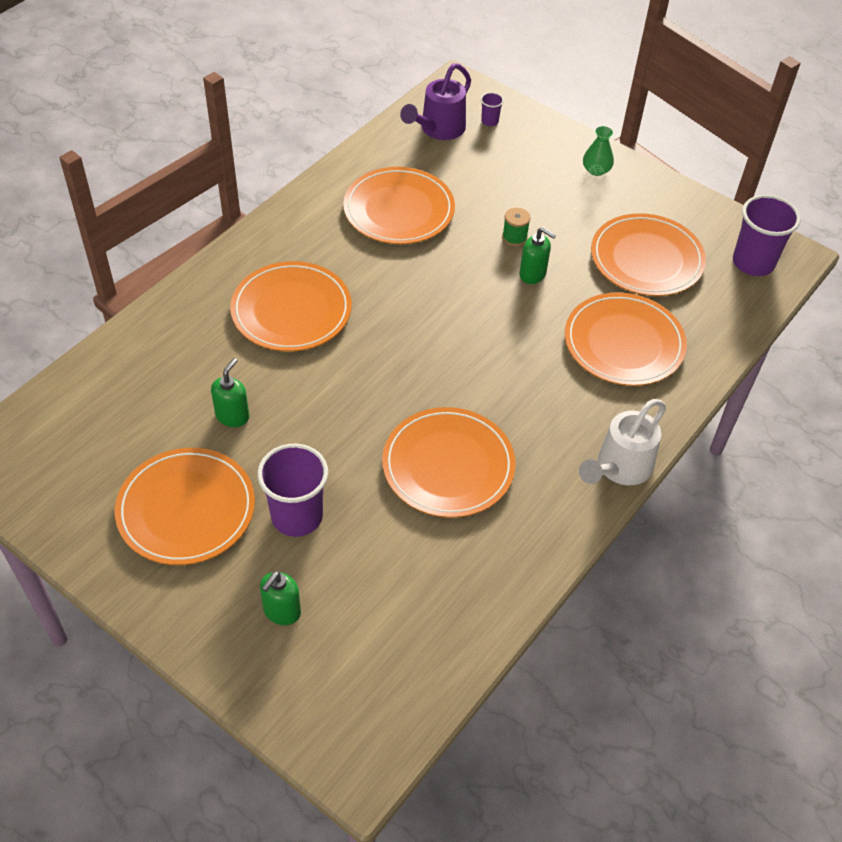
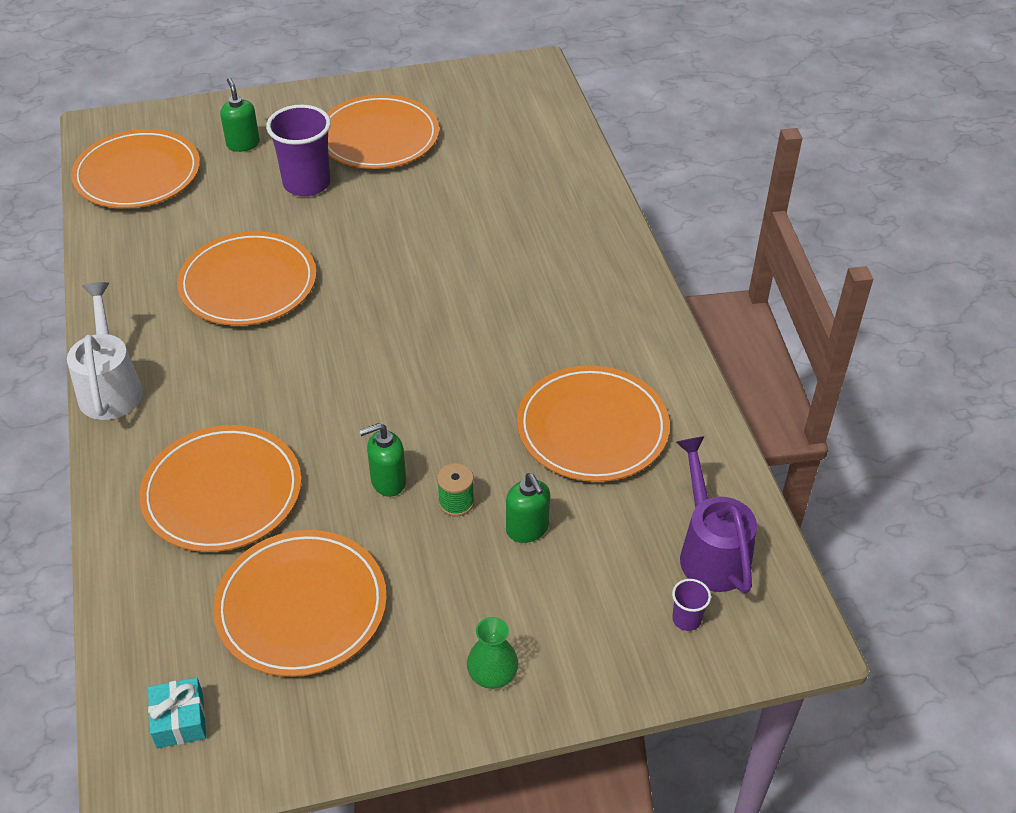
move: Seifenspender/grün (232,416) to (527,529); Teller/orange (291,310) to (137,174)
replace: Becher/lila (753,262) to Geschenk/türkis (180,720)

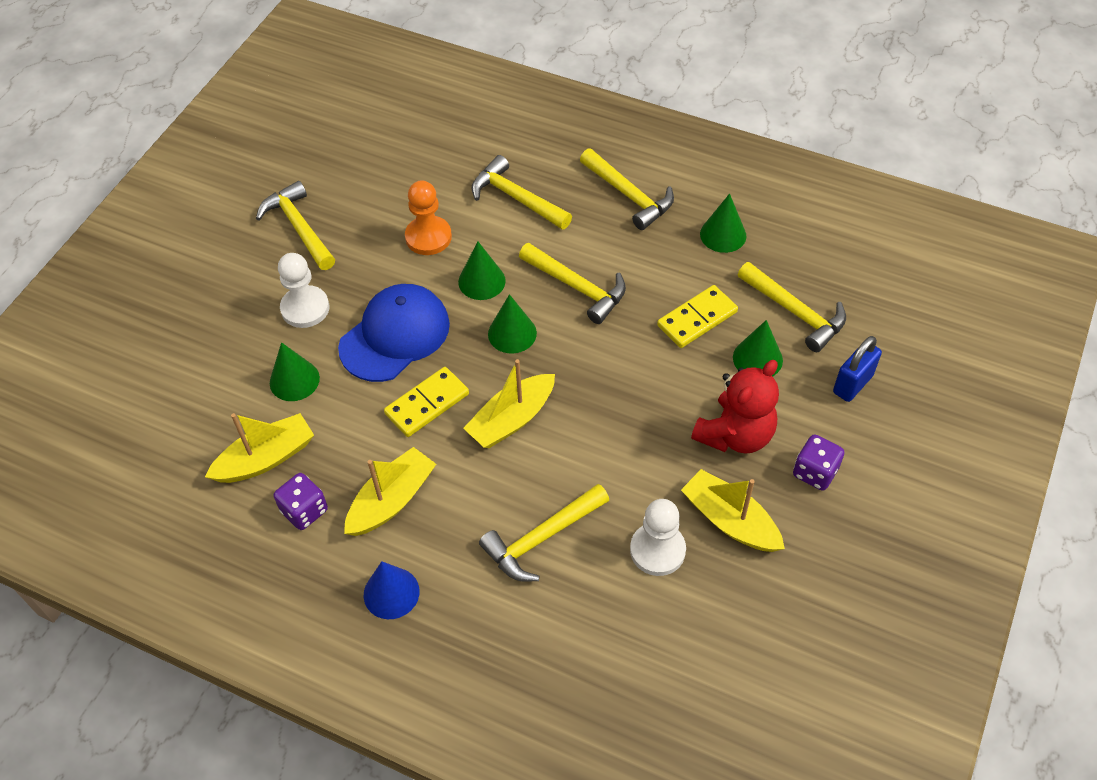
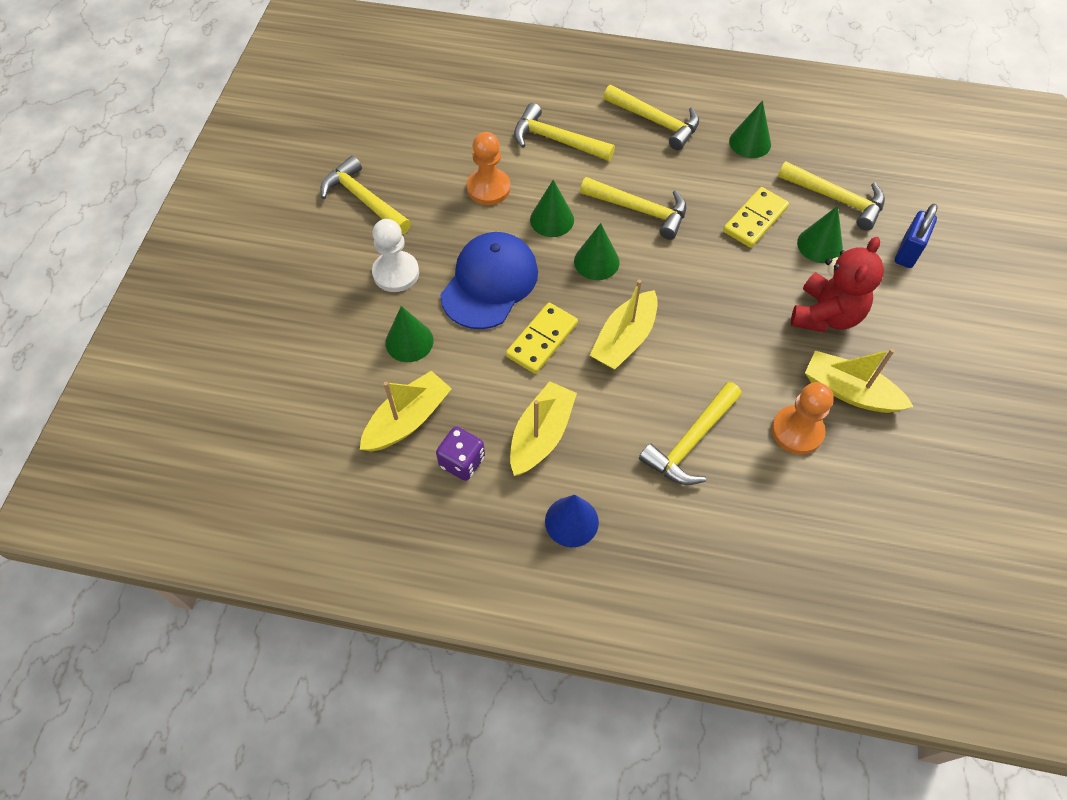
delete: Spielwürfel/lila (815,472)
recolor: Bauer/weiß (657,550) to Bauer/orange (797,431)

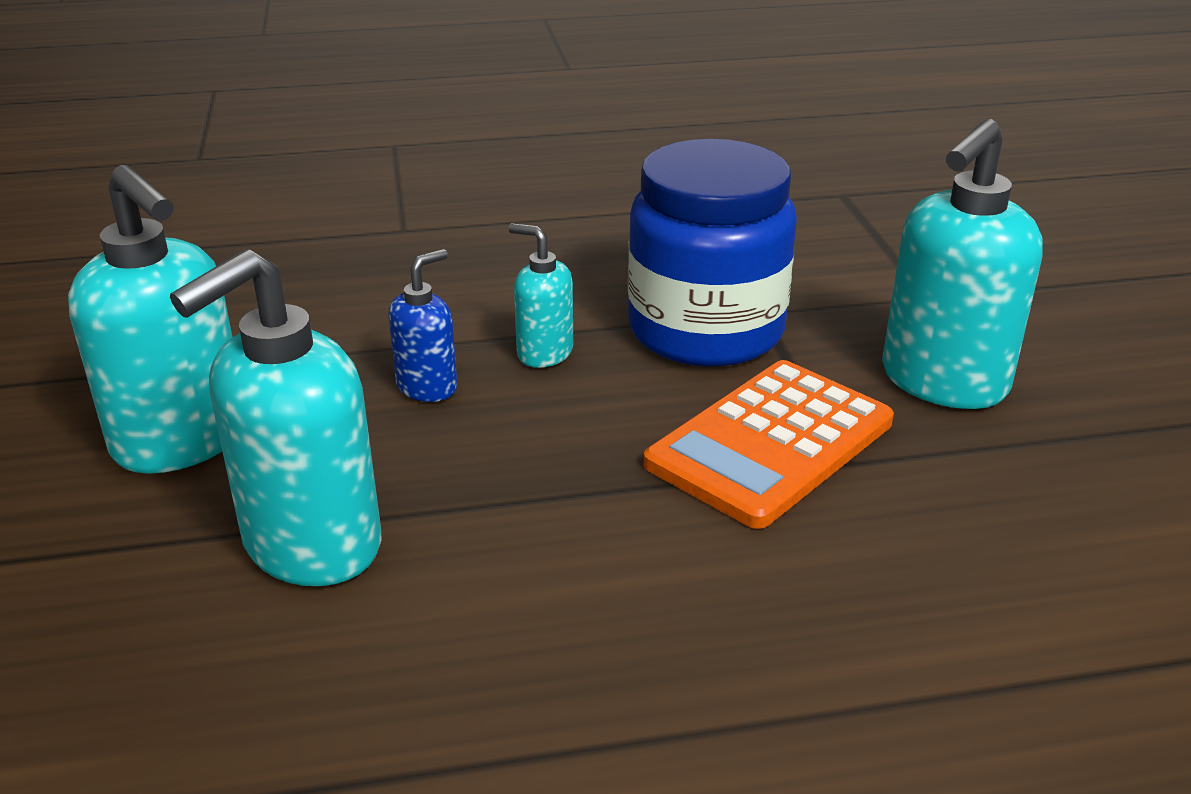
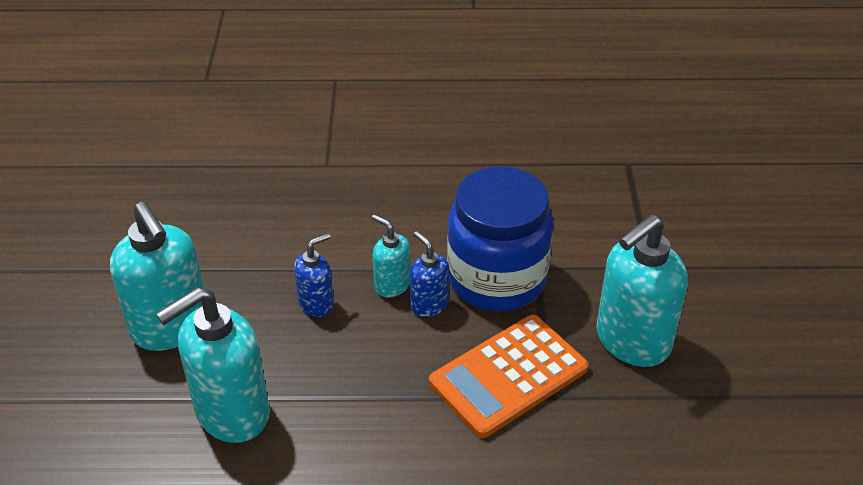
insert: Seifenspender/blau (429,304)

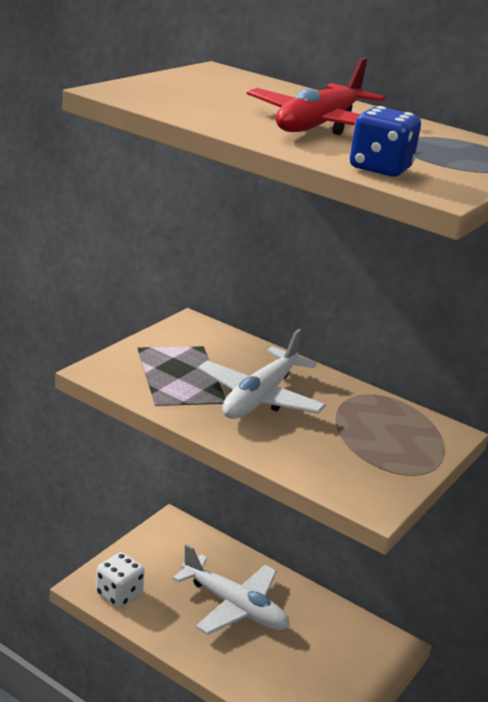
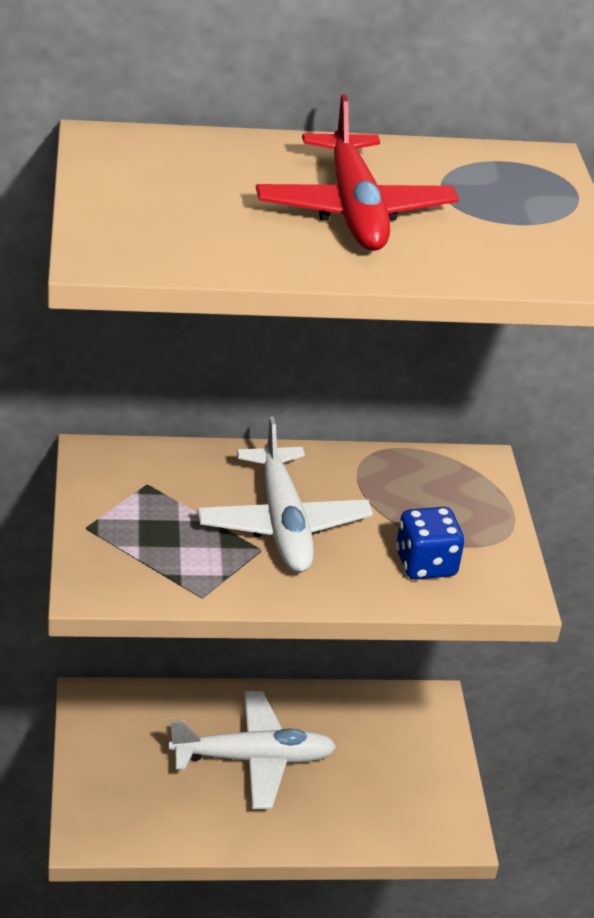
delete: Spielwürfel/weiß (119,594)
move: Spielwürfel/blau (380,169) to (425,564)

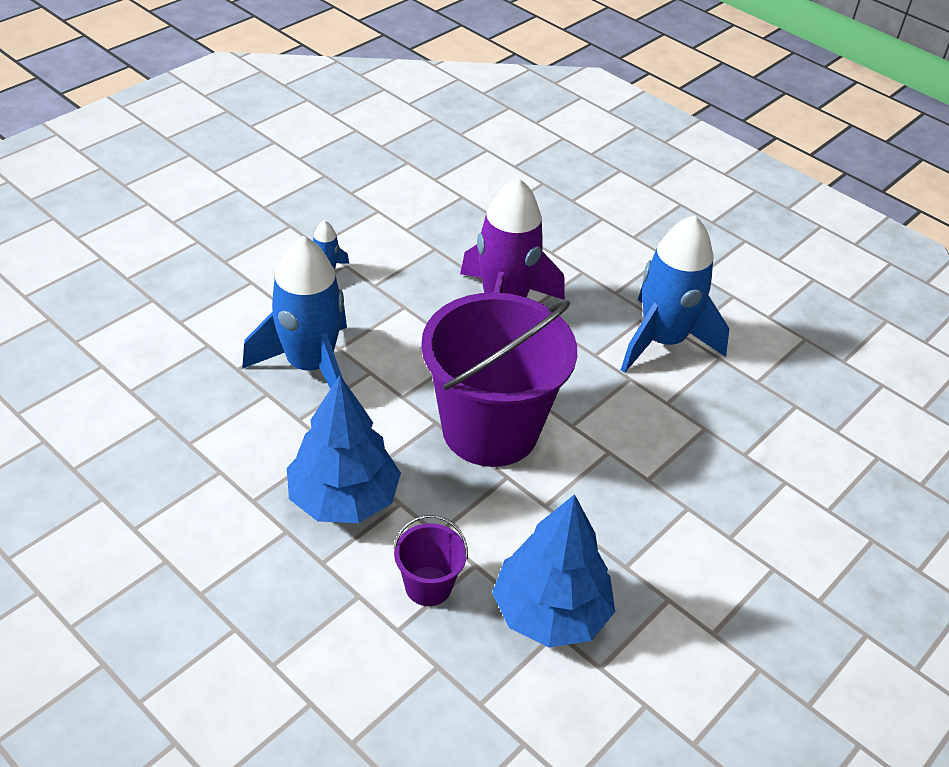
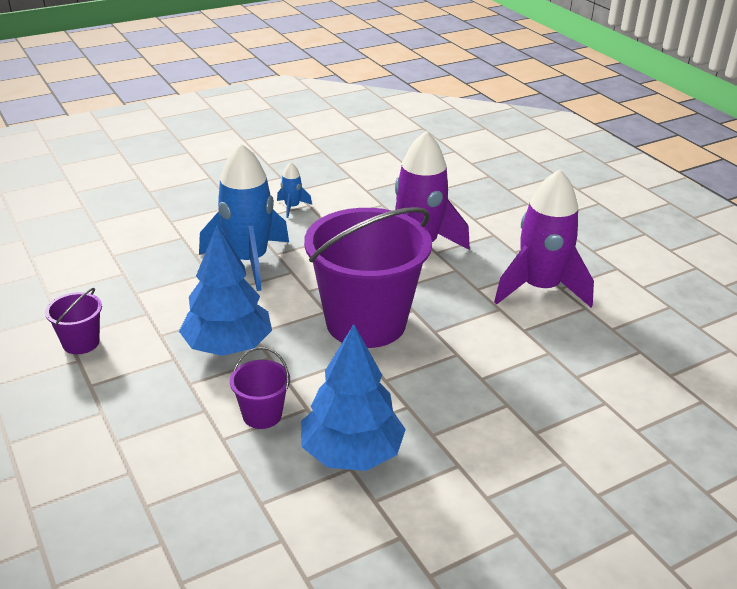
insert: Eimer/lila (81,343)
recolor: Rakete/blau (662,341) to Rakete/lila (540,288)

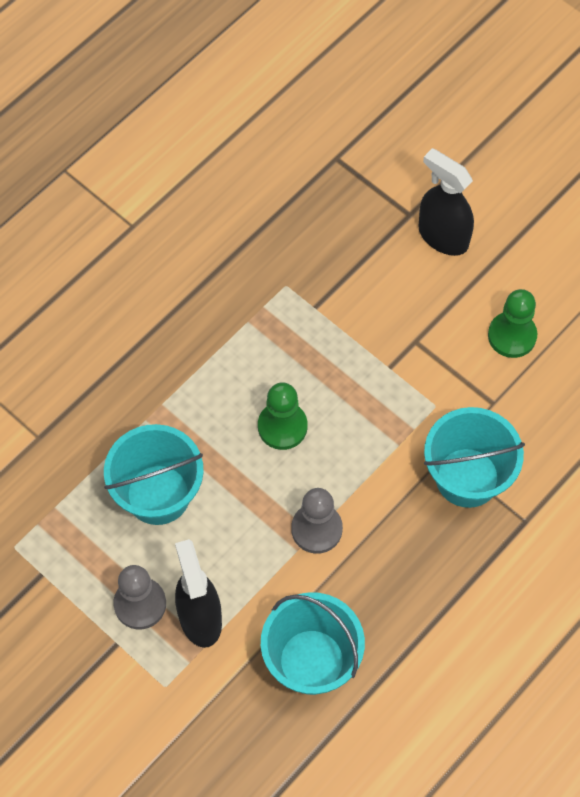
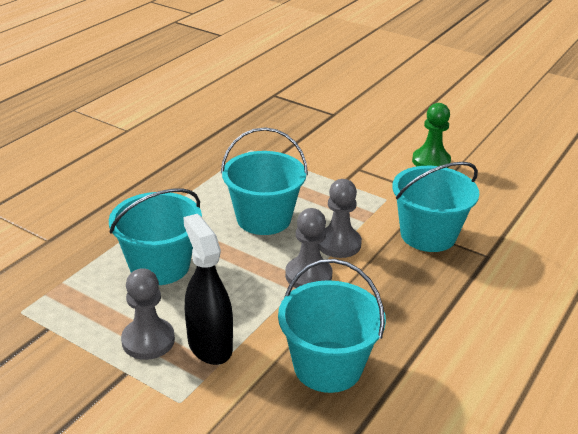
delete: Sprühflasche/schwarz (443,236)
insert: Bauer/grau (338,244)
replace: Bauer/grün (282,426) to Eimer/türkis (263,219)

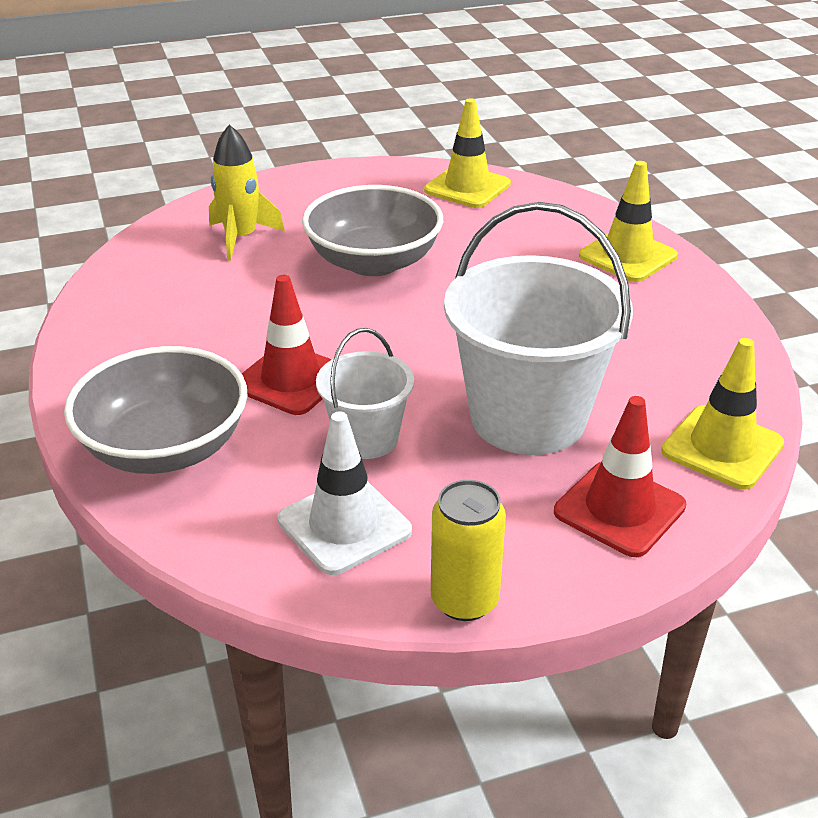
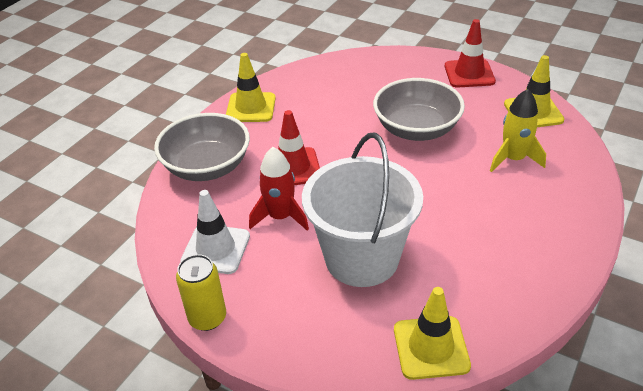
move: Rakete/gelb (241,238) to (513,159); Leitkegel/rot (619,509) to (469,74); Leitkegel/gelb (627,256) to (251,108)
replace: Eimer/weiß (366,438) to Rakete/rot (280,217)

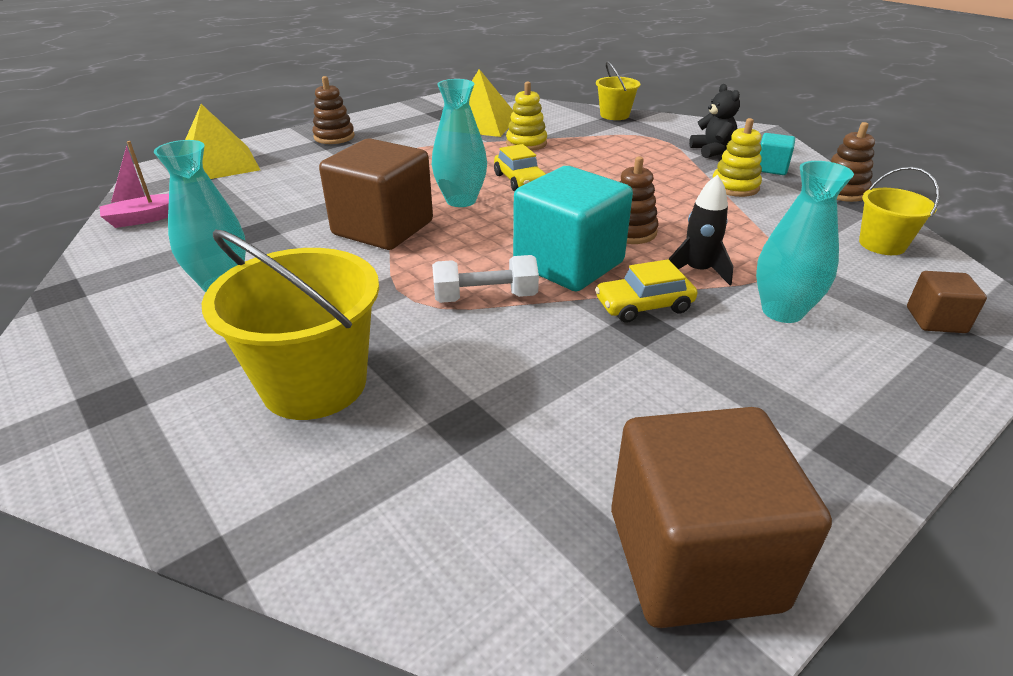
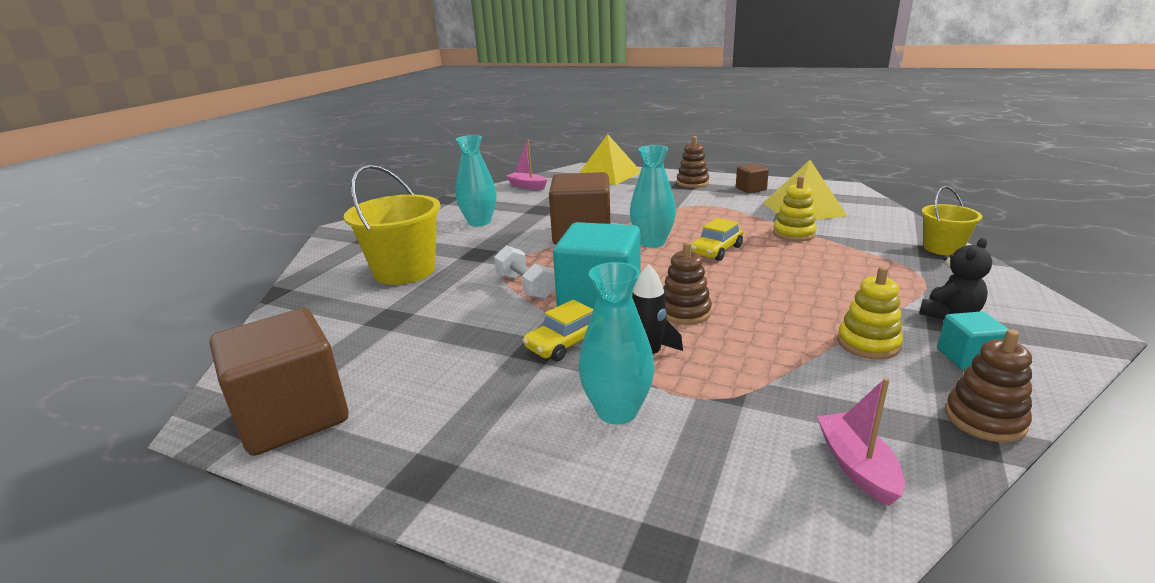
move: Kubus/braun (935,320) to (751,189)
replace: Eimer/gelb (882,244) to Boot/rosa (857,466)
rotate: Auto/gelb (644,306) = (565,343) 90 degrees counterclockwise

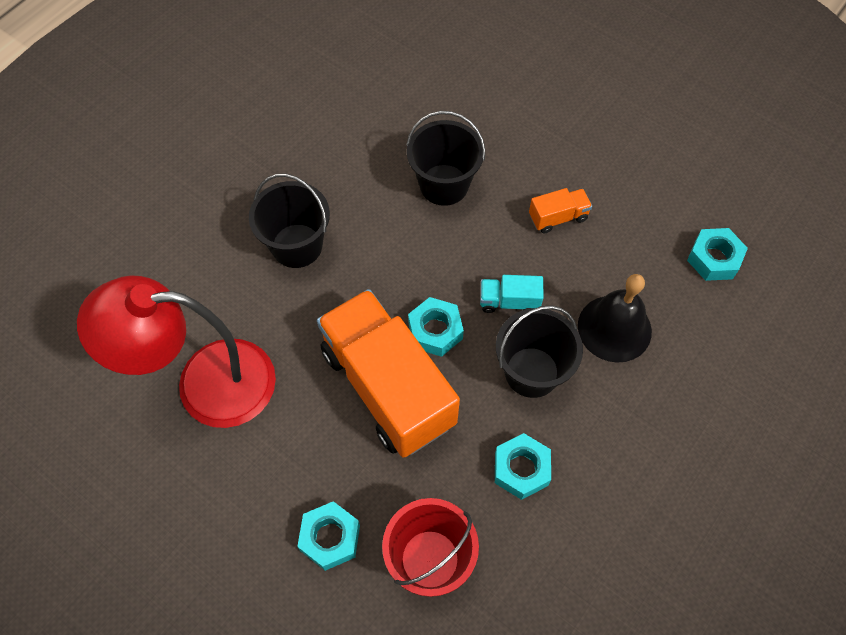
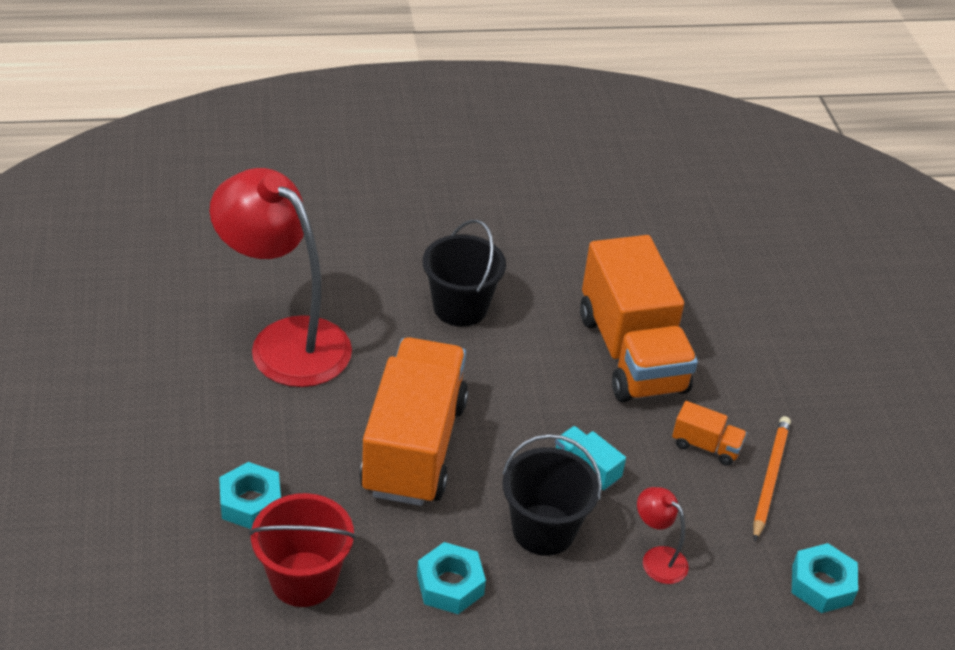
delete: Sechskantmutter/türkis (435,331)
insert: Bleistift/orange (769,478)
replace: Eimer/schwarz (444,185) to Lastwagen/orange (631,353); Glocke/schwarz (614,328) to Lampe/rot (657,558)

